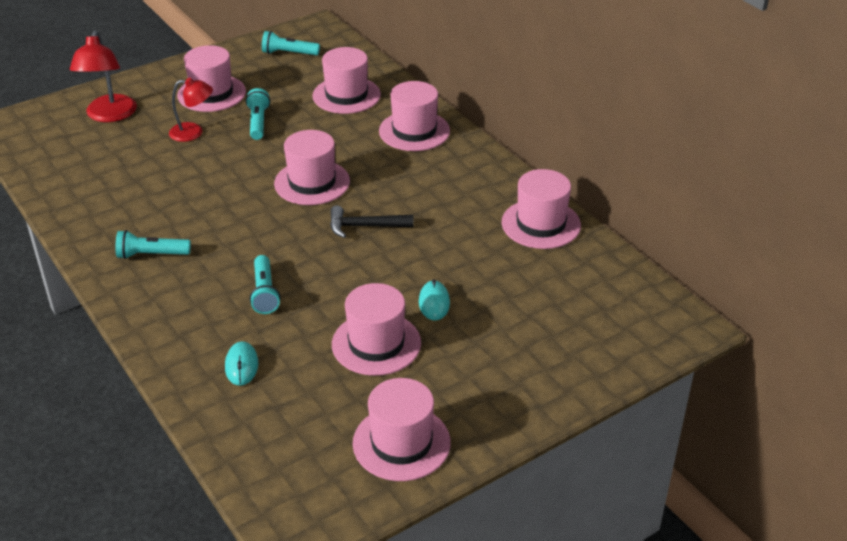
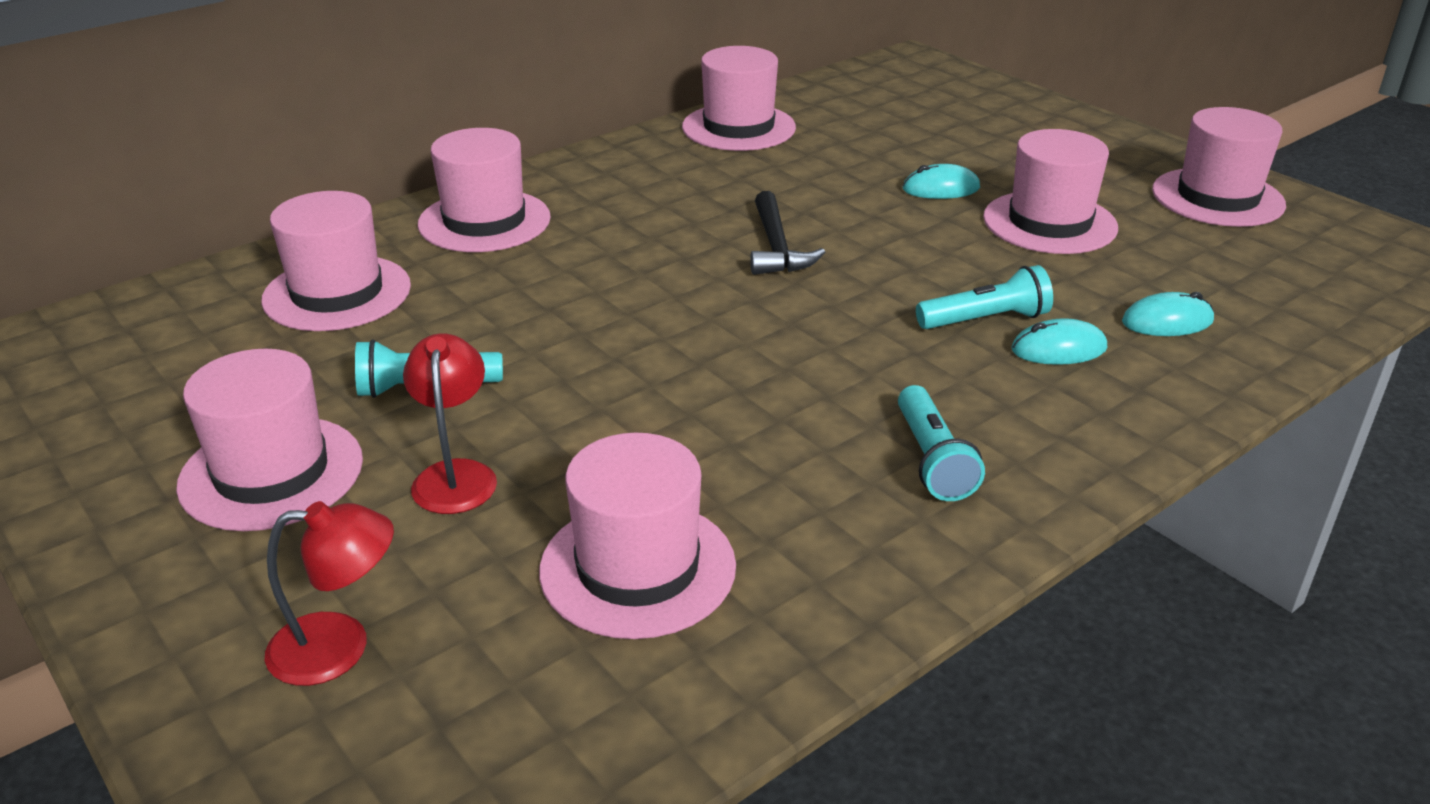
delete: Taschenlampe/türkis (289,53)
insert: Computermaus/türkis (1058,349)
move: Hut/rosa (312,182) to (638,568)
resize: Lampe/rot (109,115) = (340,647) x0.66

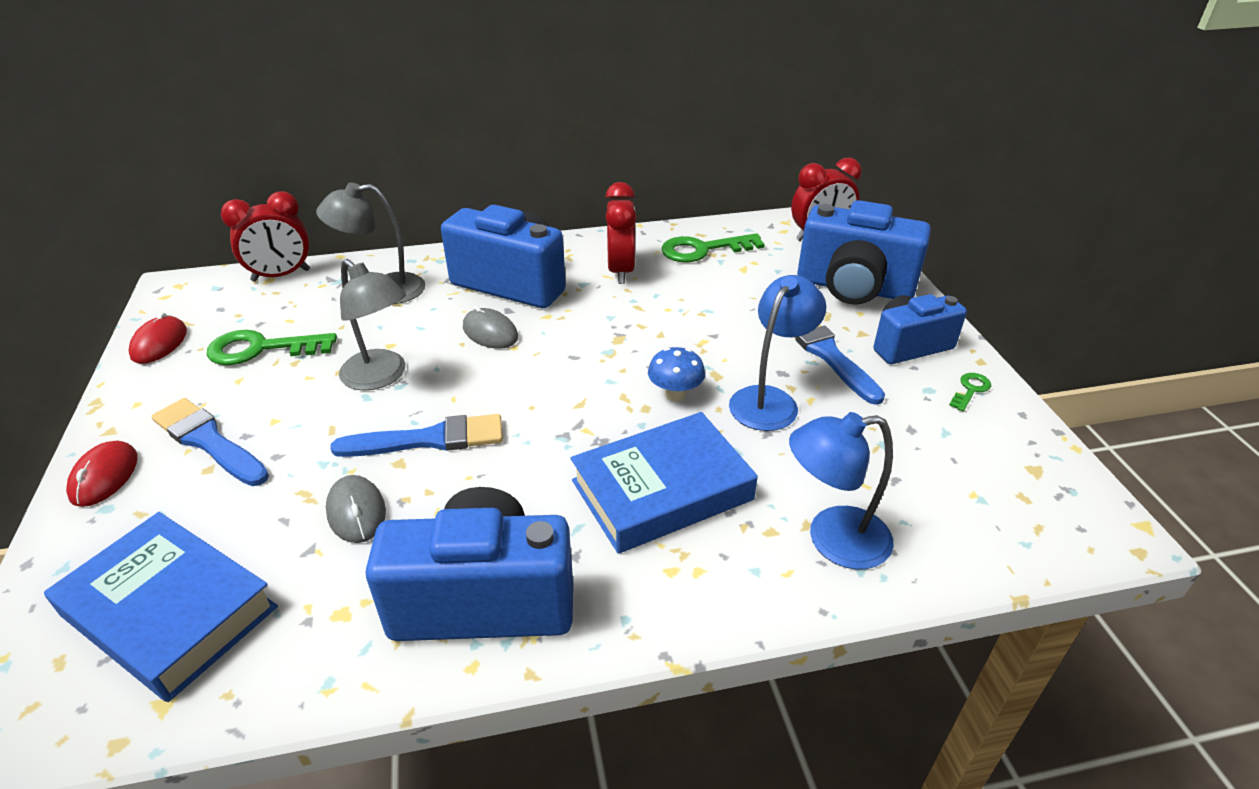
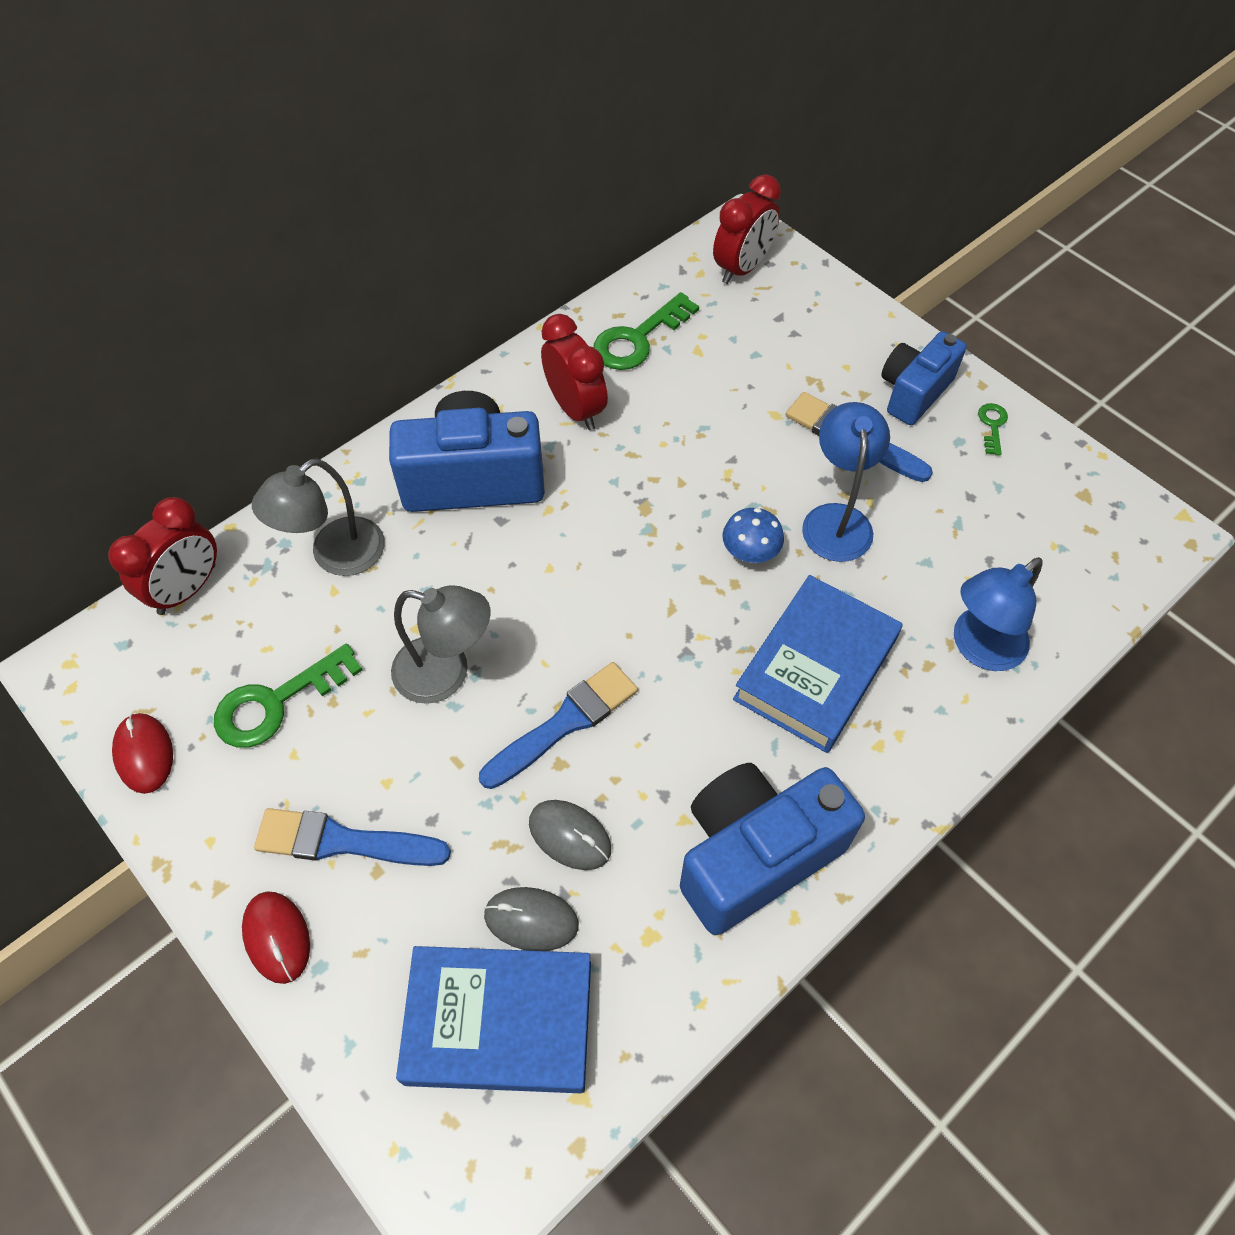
delete: Kamera/blau (854,288)
move: Computermaus/grau (490,332) to (531,920)

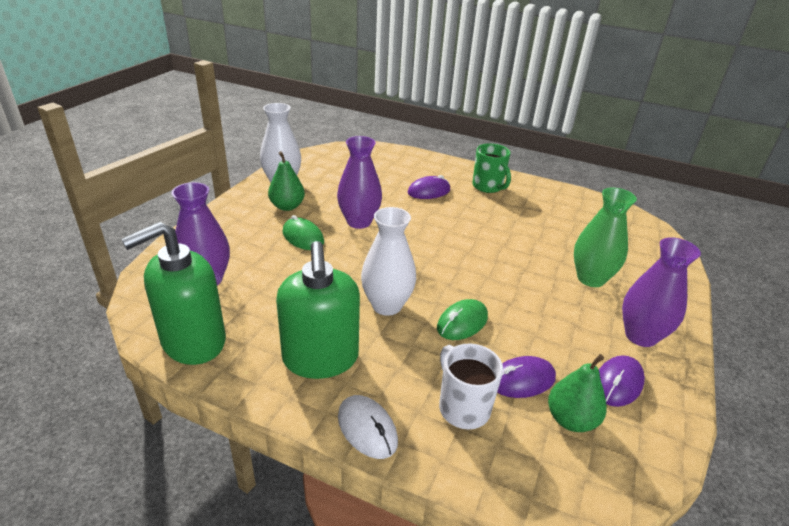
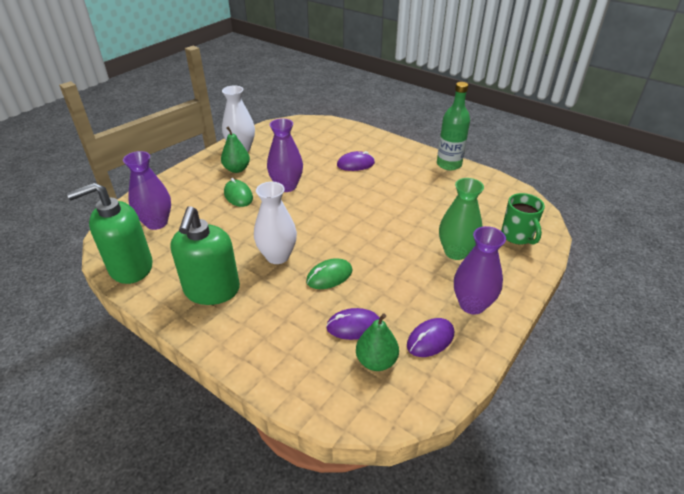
delete: Computermaus/weiß (367,428); Tasse/weiß (463,407)
insert: Flasche/grün (449,164)
move: Tasse/grün (488,187) to (517,236)

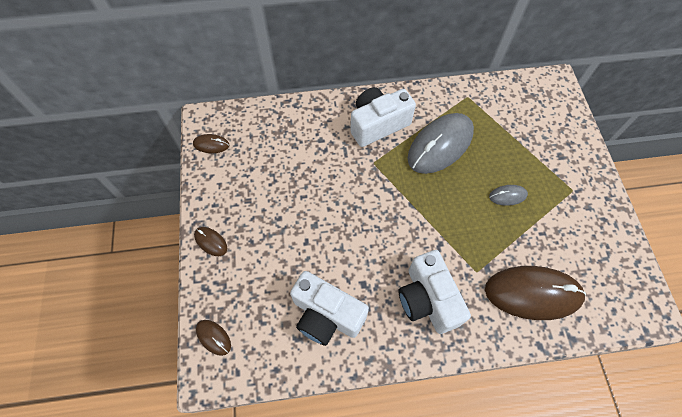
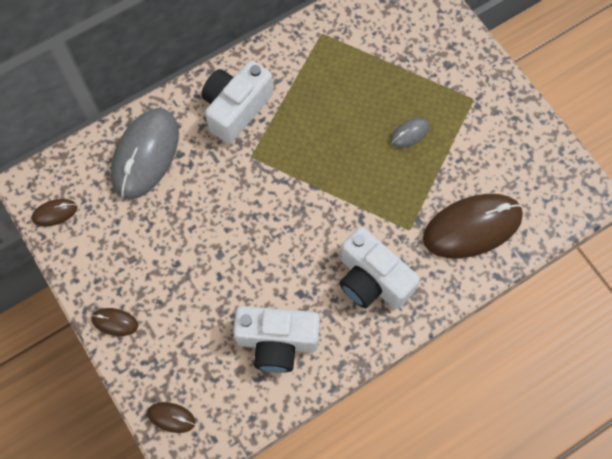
move: Computermaus/grau (440,145) to (145,155)

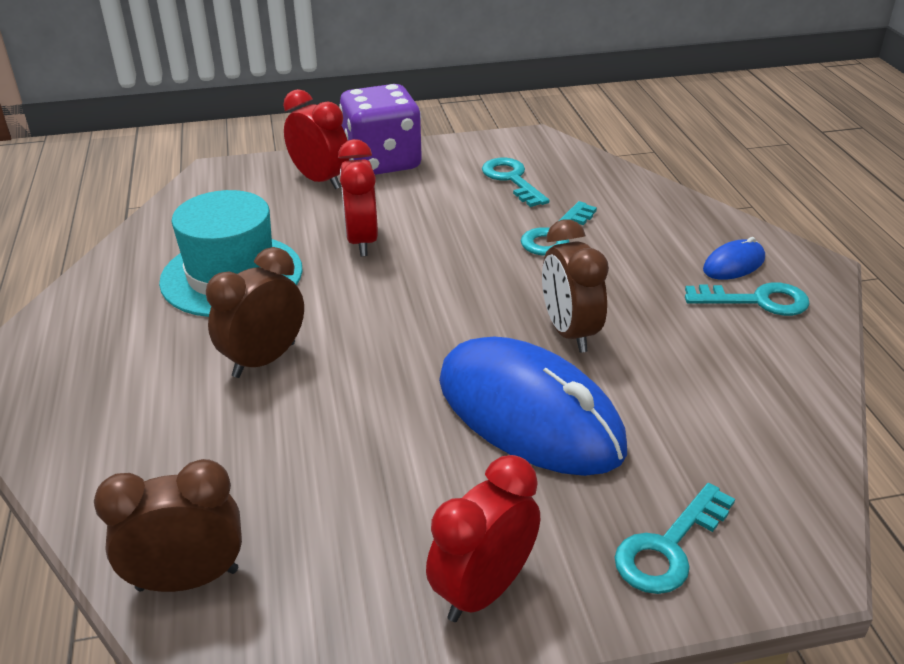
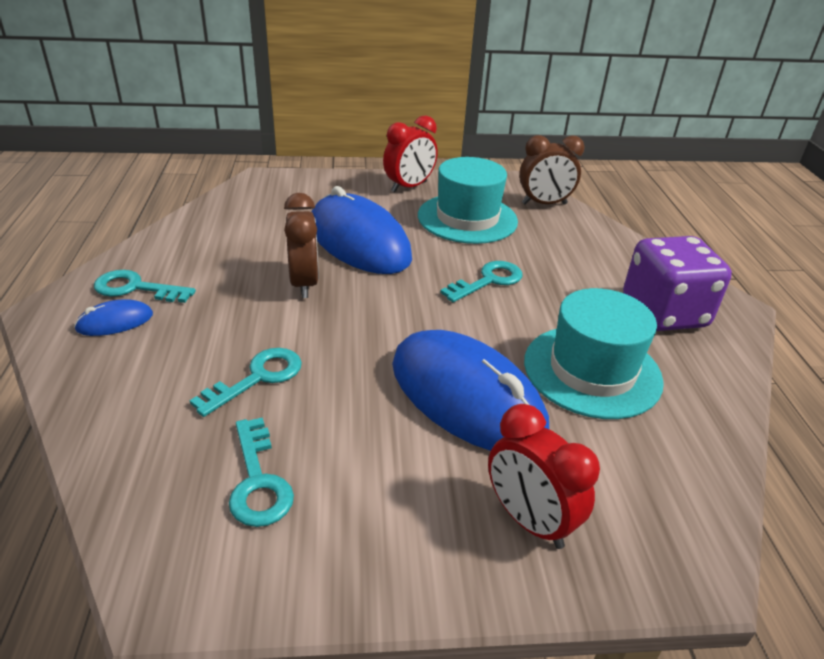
delete: Wecker/braun (264,360)
insert: Hut/türkis (467,218)
move: Spielwürfel/lila (382,162) to (663,313); Schlüssel/türkis (668,547) to (488,281)
replace: Wecker/rot (362,241) to Computermaus/blau (466,397)

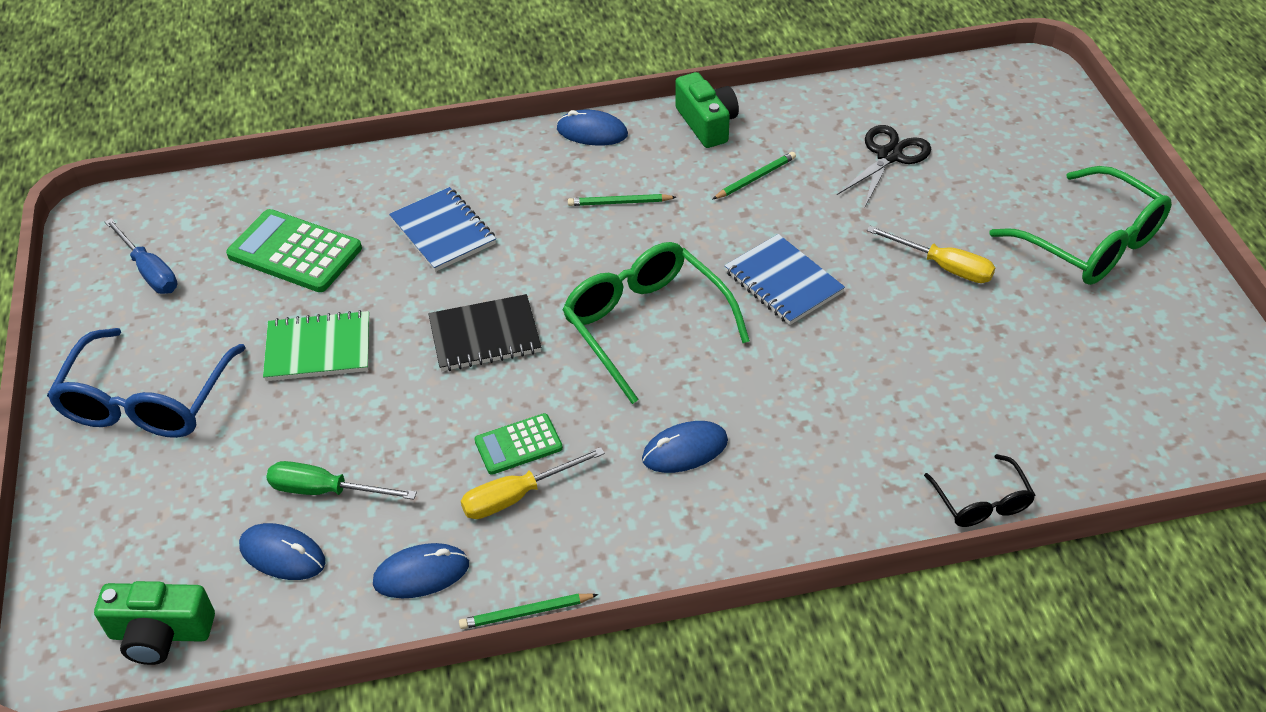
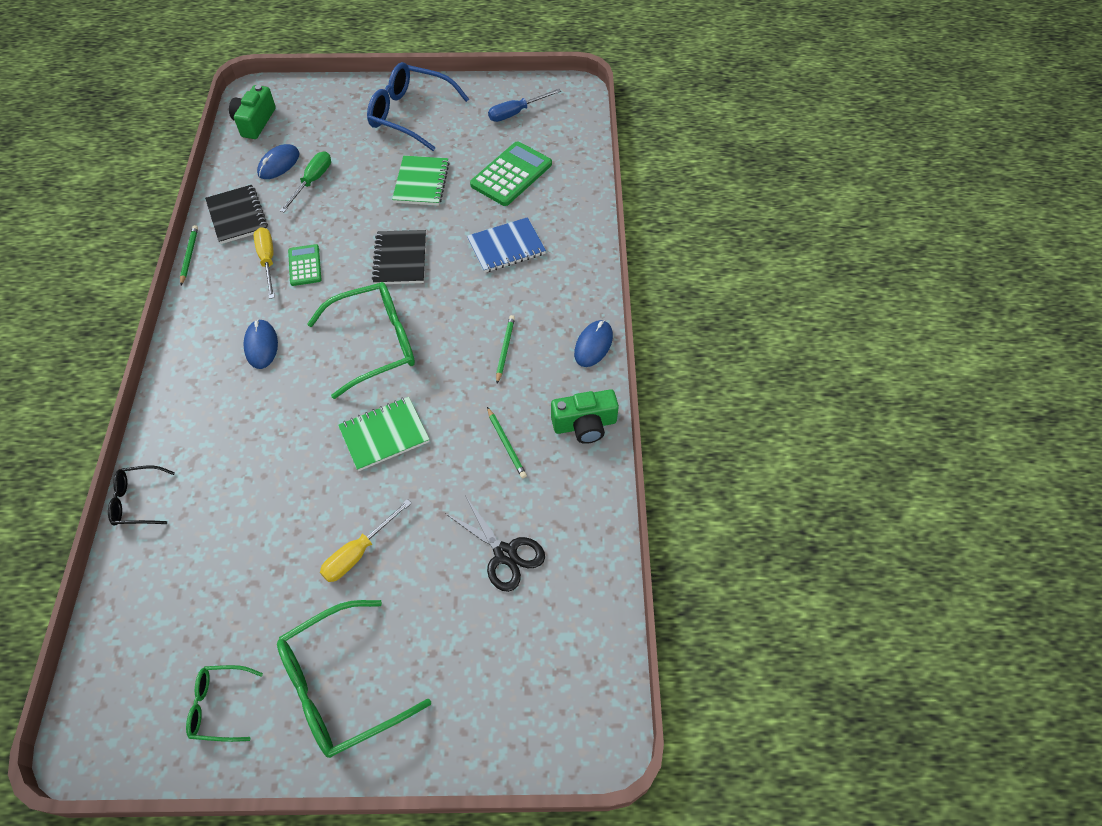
insert: Brille/grün (219,706)
replace: Computermaus/blau (421,574) to Notizbuch/schwarz (237,216)
recolor: Notizbuch/blau (783,282) to Notizbuch/grün (384,435)

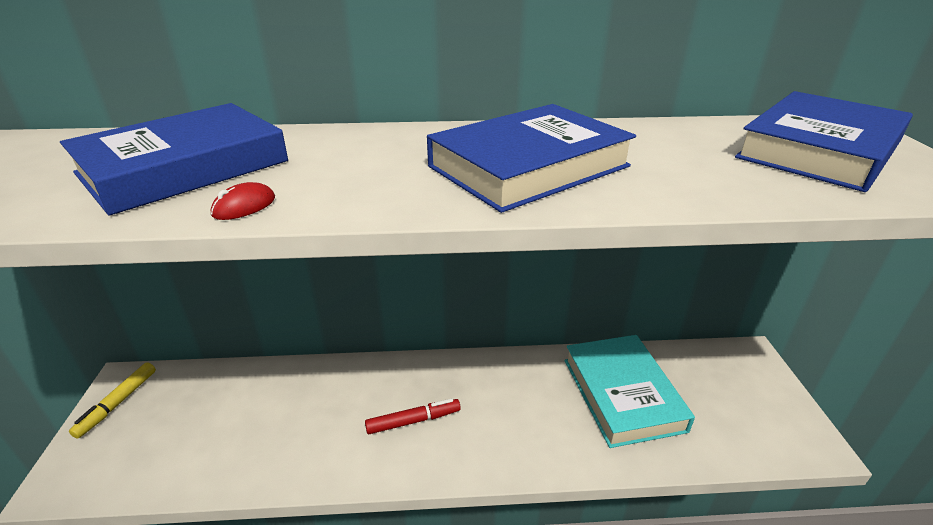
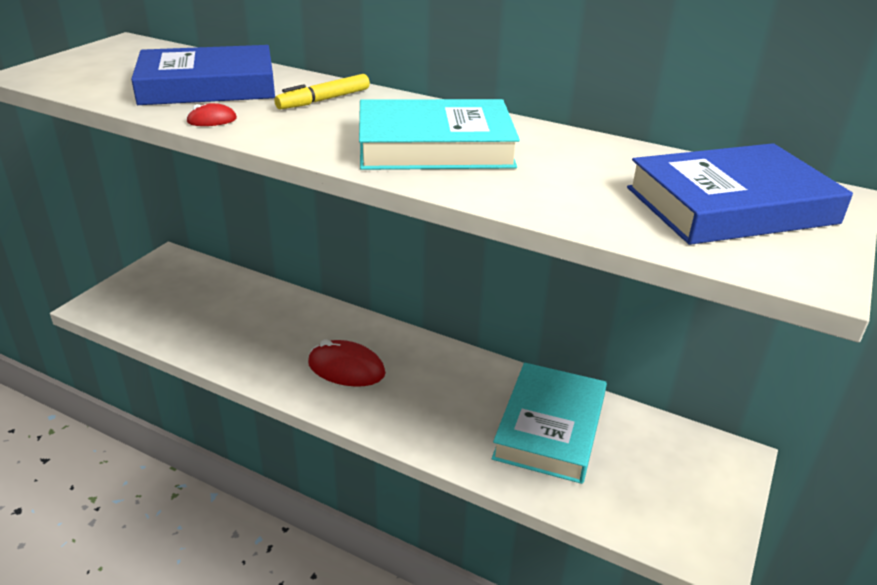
move: Filzstift/gelb (117,403) to (324,100)
replace: Filzstift/rot (413,421) to Computermaus/rot (346,368)
recolor: Buch/blau (529,166) to Buch/türkis (435,146)

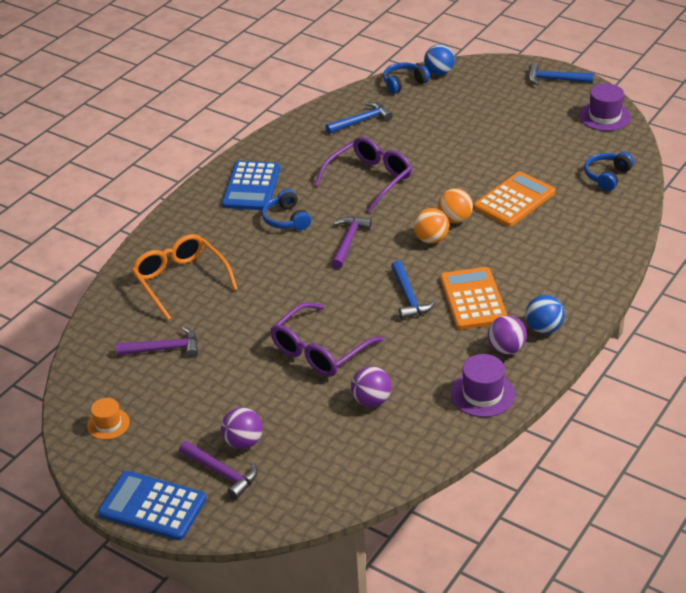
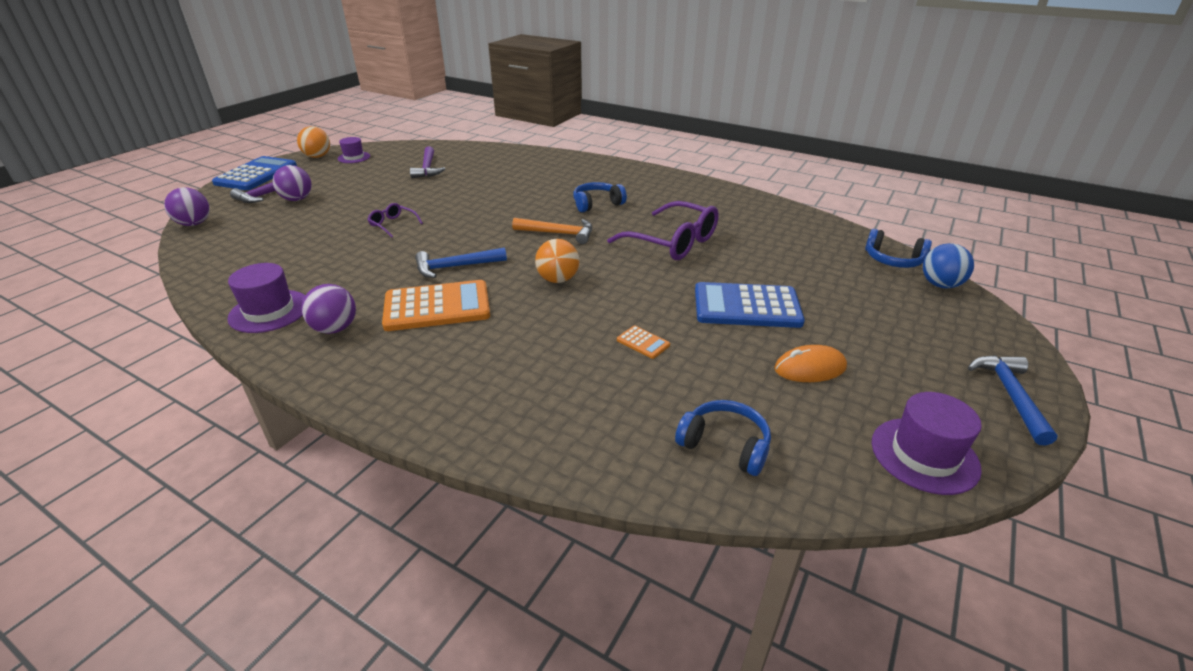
delete: Brille/orange (180,281); Hammer/blau (361,121); Ball/blau (544,328)
insert: Computermaus/orange (810,368)
move: Taschenrechner/blau (251,186) to (746,306); Ball/lila (371,400) to (194,224); Ball/orange (455,219) to (317,156)
recolor: Hut/orange (108,424) to Hut/lila (354,157); Hammer/lila (348,241) to Hammer/orange (559,233)
rotate: Kopfhörer/blau (404,83) = (893,260) 150 degrees clockwise
resize: Brille/lila (319,350) = (393,224) x0.48; Taschenrechner/orange (514,200) = (643,342) x0.43

